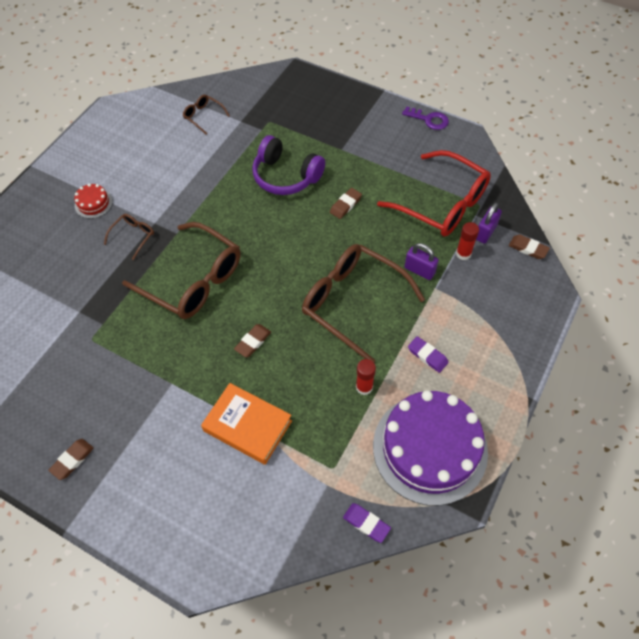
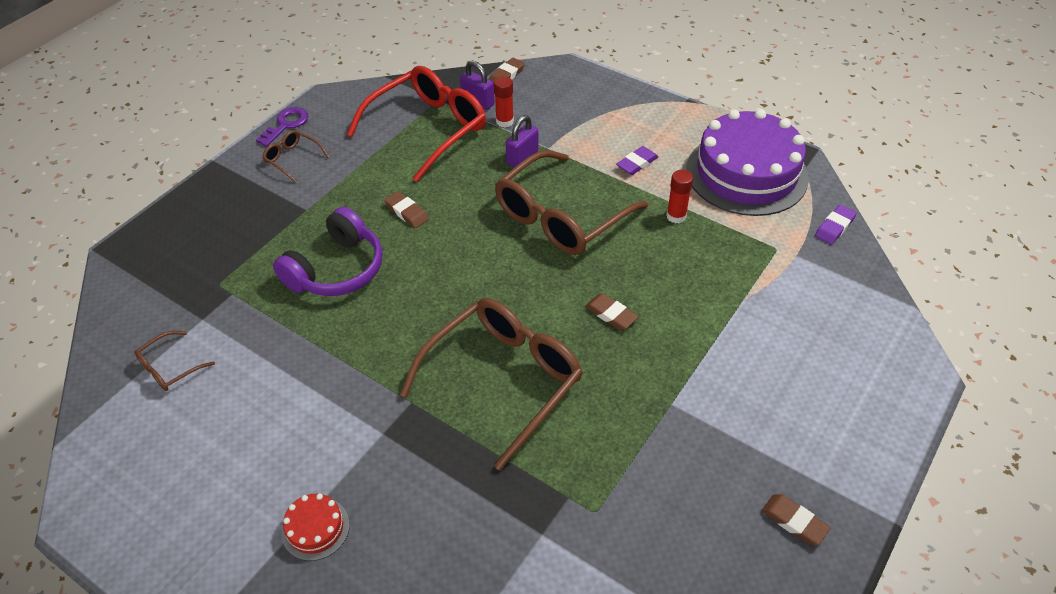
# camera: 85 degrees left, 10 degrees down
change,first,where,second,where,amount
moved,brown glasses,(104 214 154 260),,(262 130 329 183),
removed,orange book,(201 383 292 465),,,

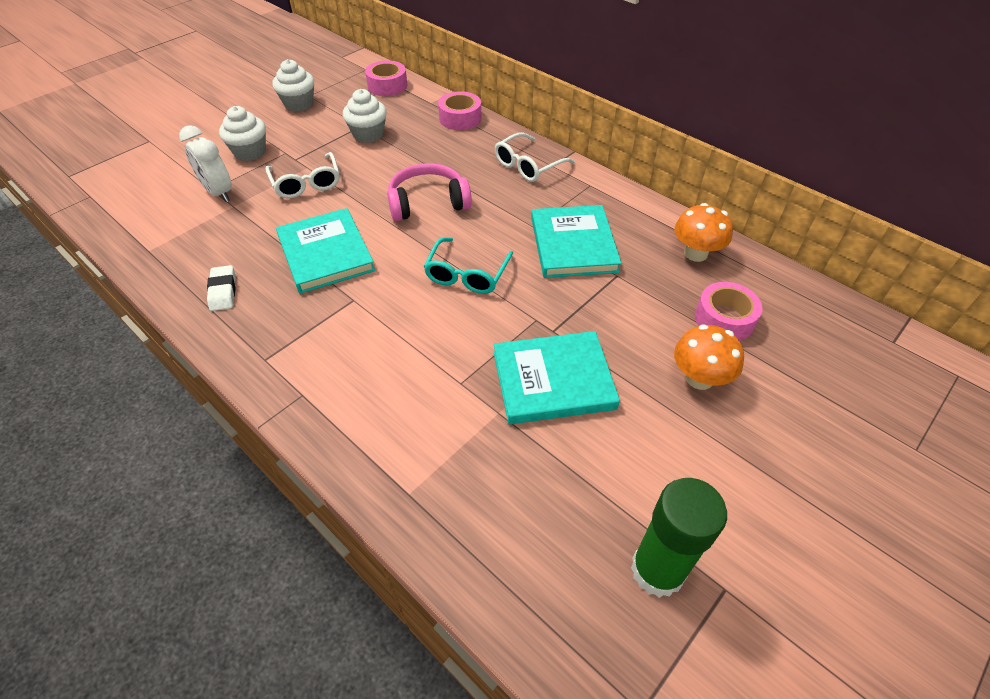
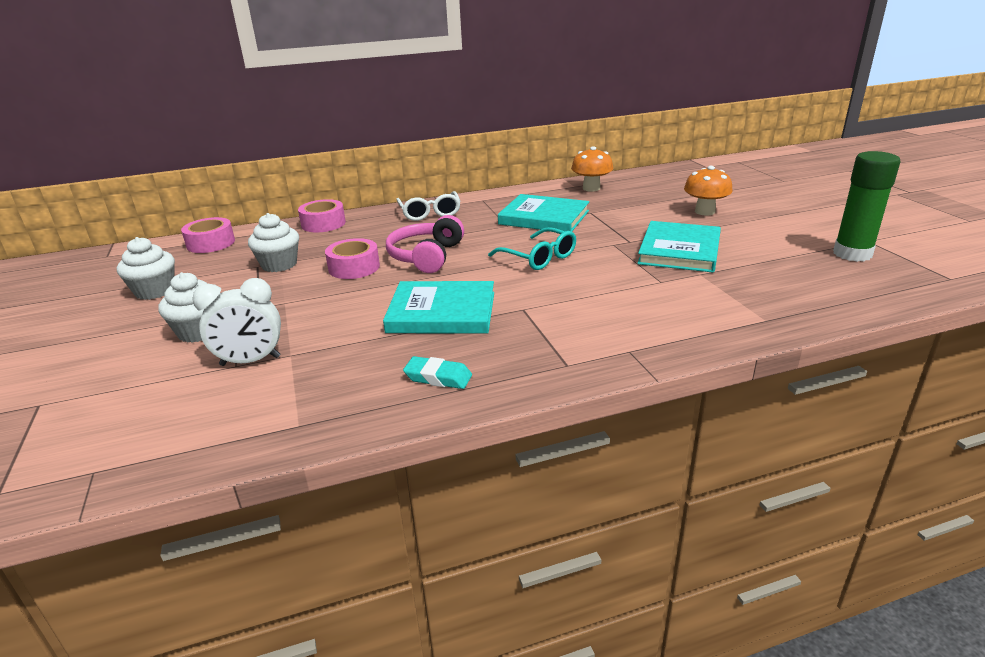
# camera: 60 degrees left, 20 degrees down
change,first,where,second,where,amount
removed,white glasses,(265 152 339 198),,,
recoloured,white eraser,(207 265 236 311),turquoise eraser,(403 356 472 389),
moved,pink tape,(695 282 763 341),,(325 238 380 279),

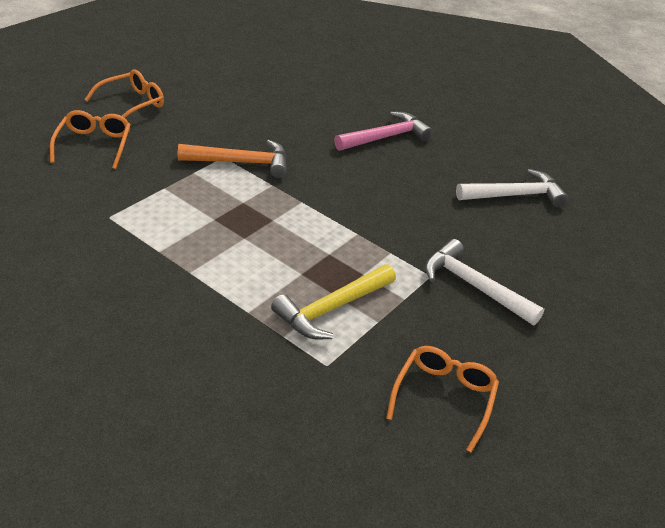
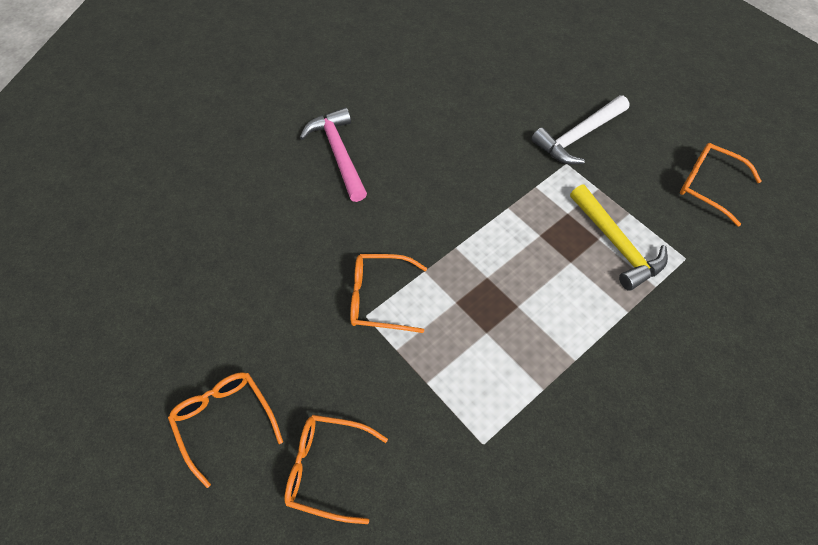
# camera: 75 degrees left, 20 degrees up
change,first,where,second,where,amount
replaced,orange hammer,(178 140 287 178),orange glasses,(350 254 427 333),
removed,white hammer,(456 169 568 207),,,

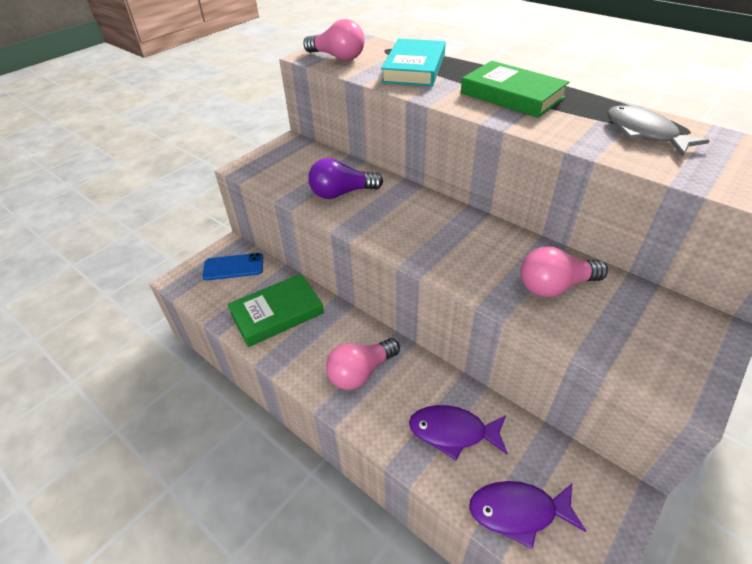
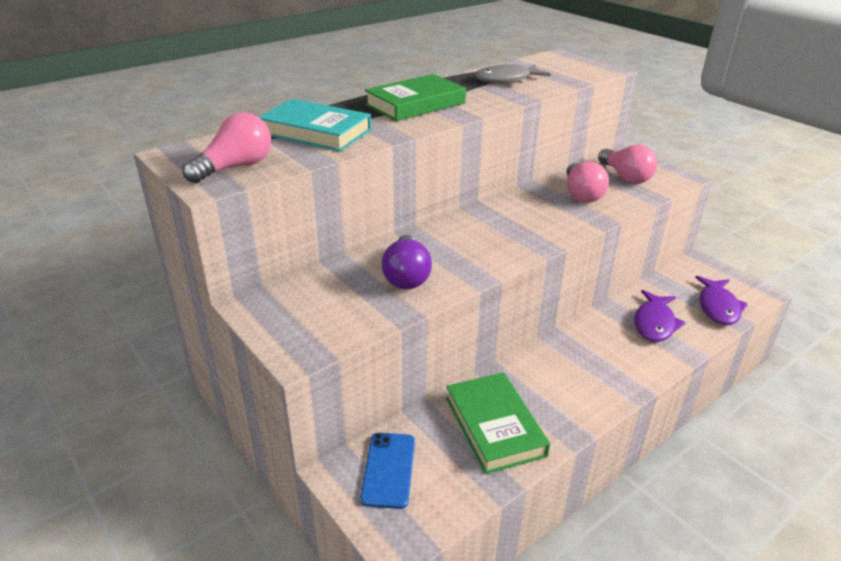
# camera: 80 degrees left, 10 degrees down
change,first,where,second,where,amount
moved,pink light bulb,(326 338 400 390),,(598 144 657 184),

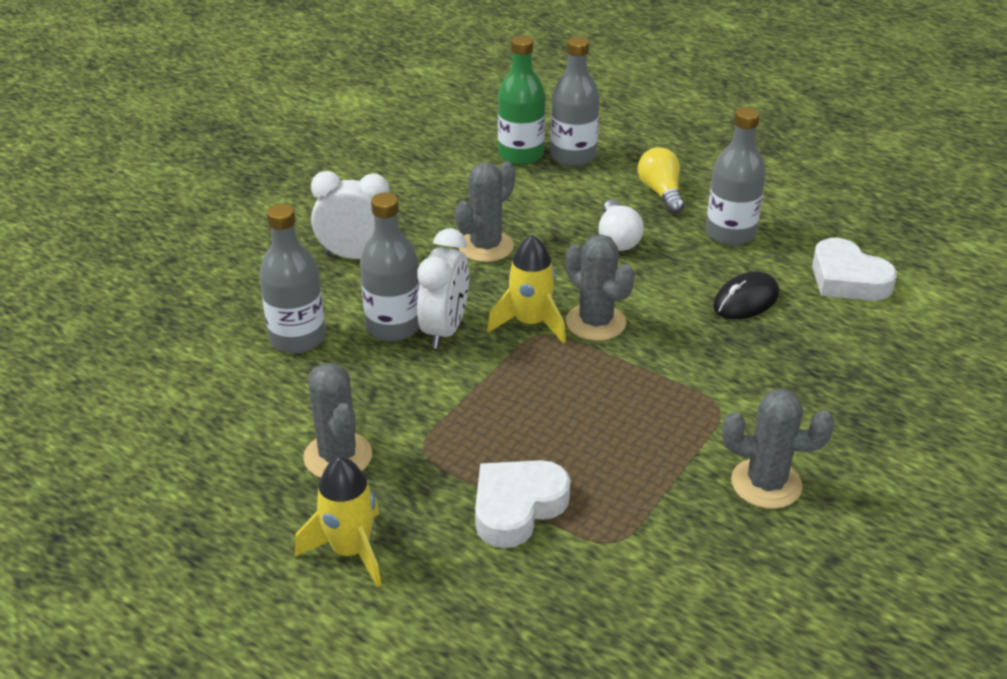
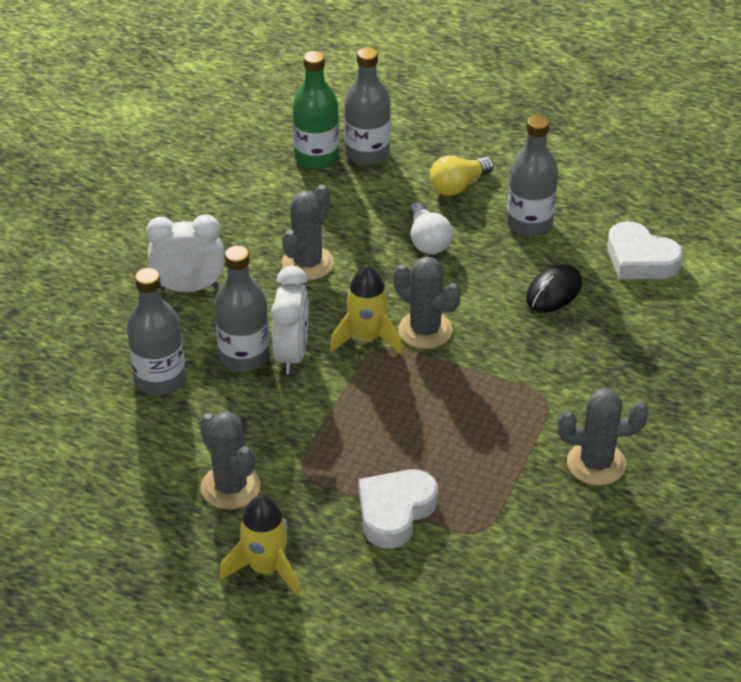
# camera: 10 degrees left, 5 degrees up
change,first,where,second,where,amount
turned,yellow light bulb,(638 147 684 214),,(430 155 494 196),105 degrees counterclockwise

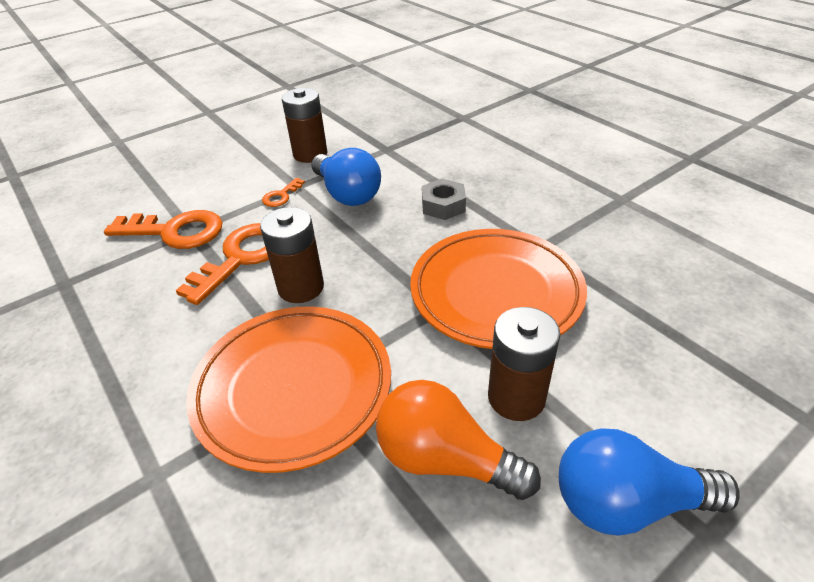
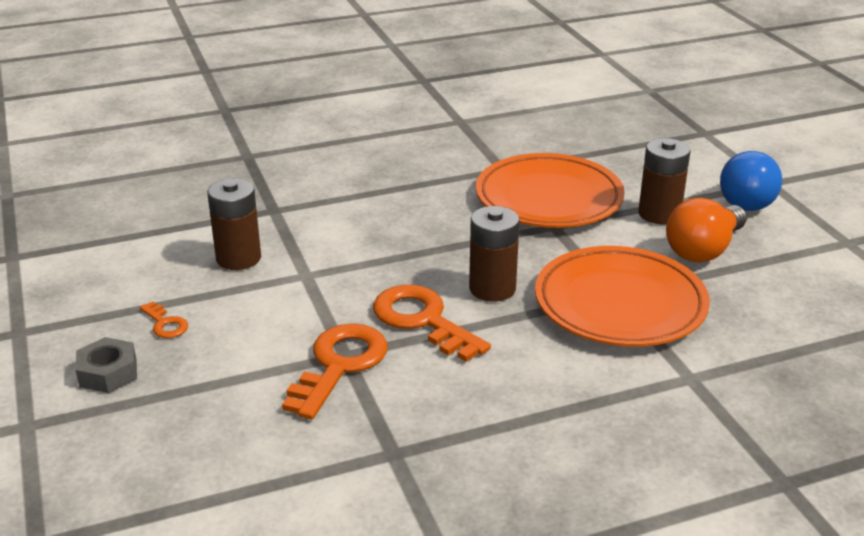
# camera: 75 degrees left, 10 degrees down
change,first,where,second,where,amount
removed,blue light bulb,(311 148 381 206),,,
moved,orange key,(262 178 305 207),,(140 302 188 338),
moved,grey nut,(422 179 466 220),,(76 337 137 393),

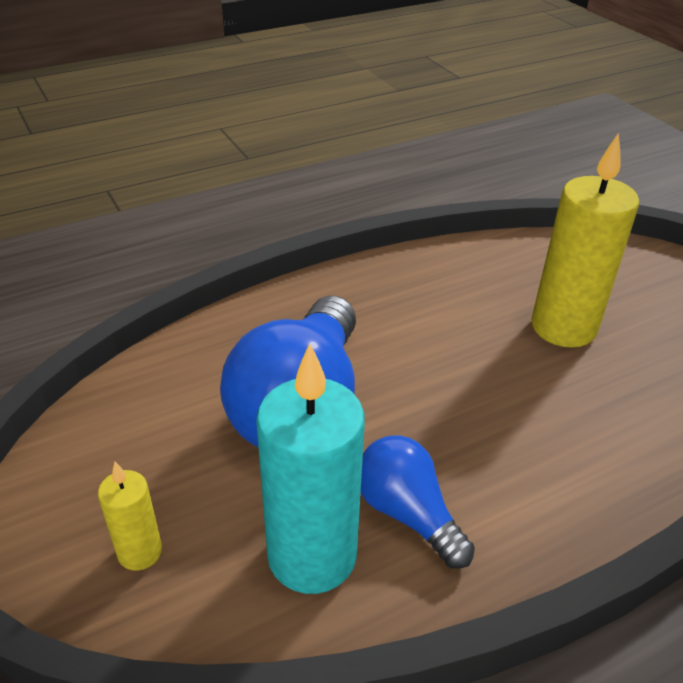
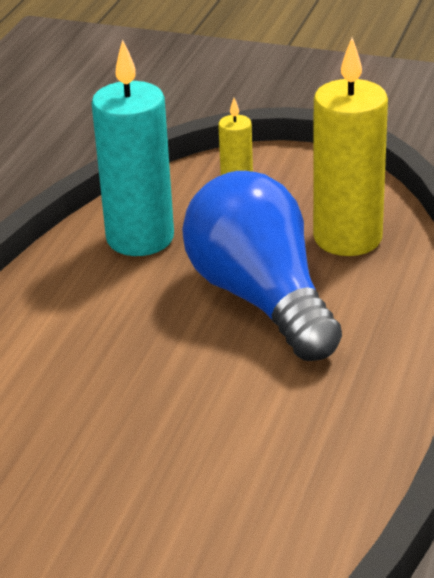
# camera: 140 degrees right, 5 degrees down
change,first,where,second,where,amount
moved,yellow candle,(531 133 639 348),,(313 38 388 256),
removed,blue light bulb,(361 435 475 569),,,

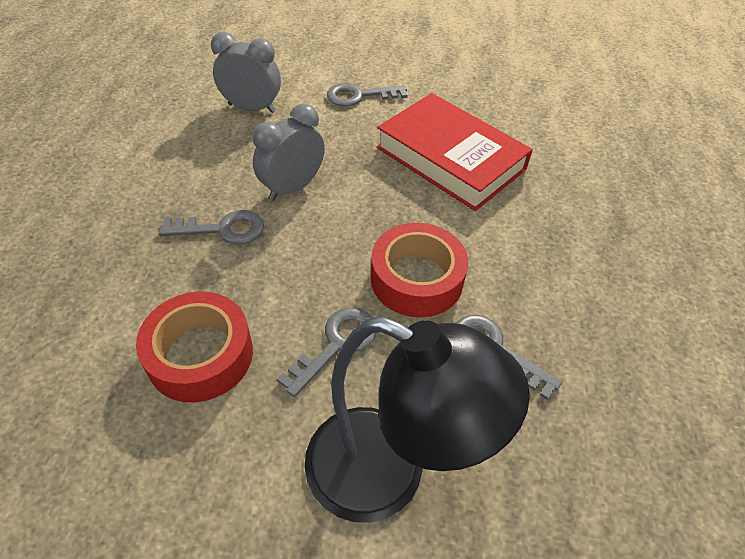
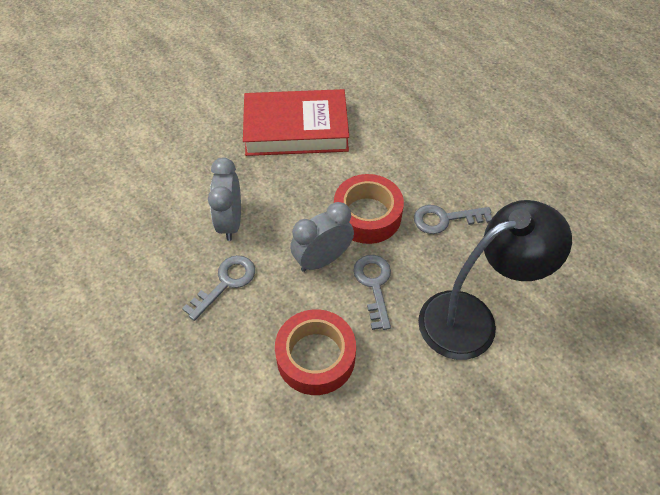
# camera: 45 degrees left, 5 degrees up
change,first,where,second,where,amount
moved,grey clock,(211 32 281 113),,(290 202 354 272),
removed,grey key,(327 83 408 106),,,

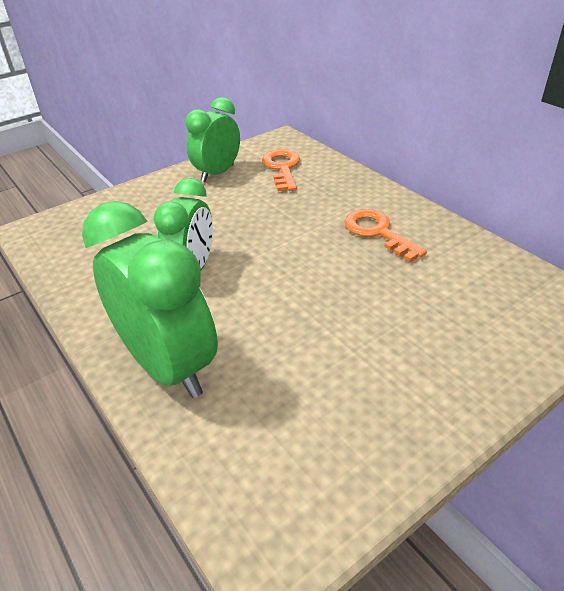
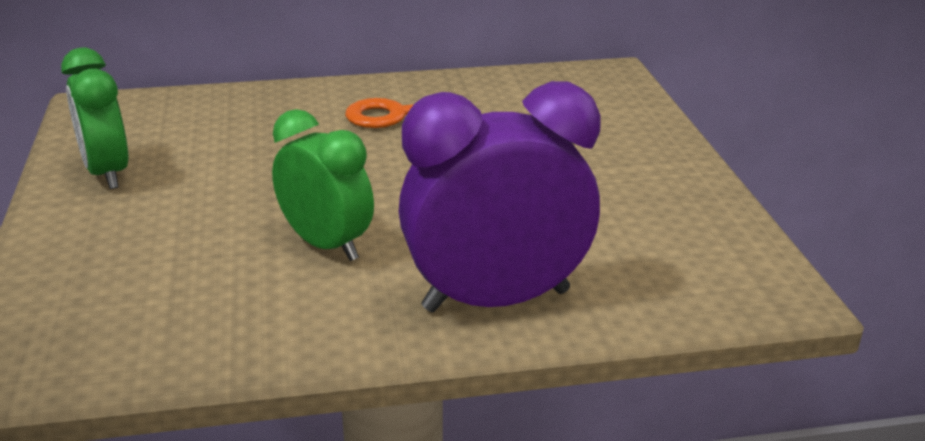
# camera: 65 degrees left, 10 degrees down
change,first,where,second,where,amount
removed,orange key,(262 149 300 191),,,
recoloured,green clock,(82 201 218 398),purple clock,(399 81 600 312),

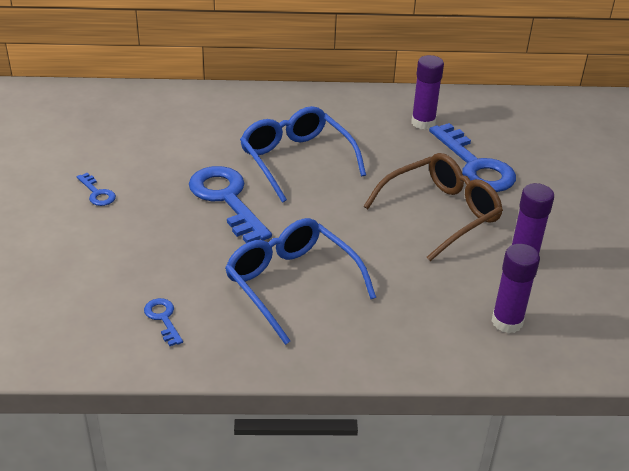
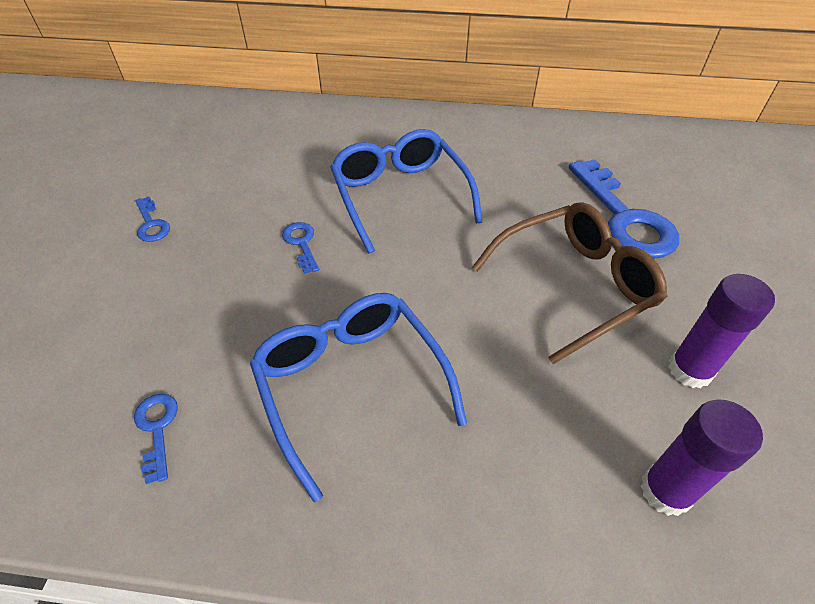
# camera: 10 degrees right, 10 degrees up
change,first,where,second,where,amount
removed,purple glue stick,(411 55 444 130),,,
resized,blue key,(189 166 272 243),,(282 222 319 274),x0.46

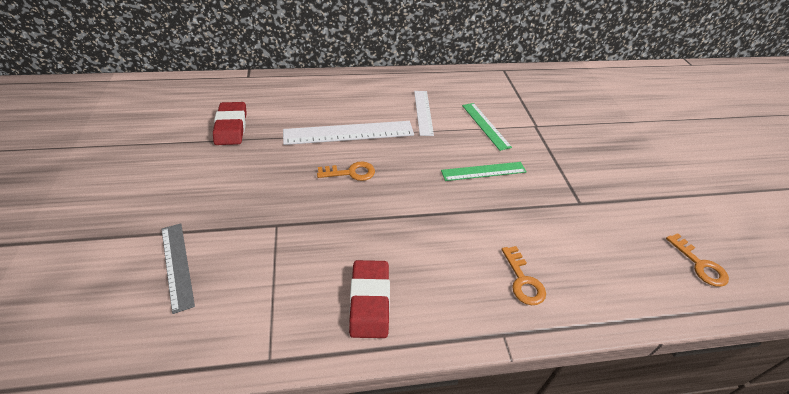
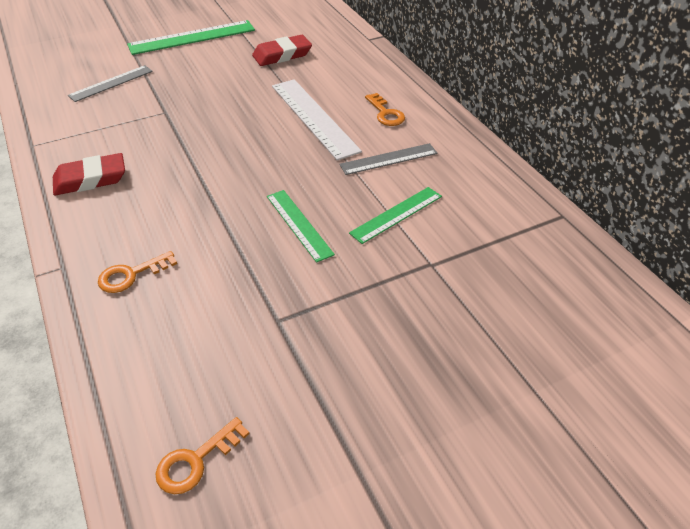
# camera: 75 degrees right, 0 degrees up
change,first,where,second,where,amount
recoloured,white ruler,(414 91 434 136),grey ruler,(339 143 437 175),
moved,orange key,(317 161 375 181),,(365 93 405 126),
added,,,green ruler,(127 20 255 55),

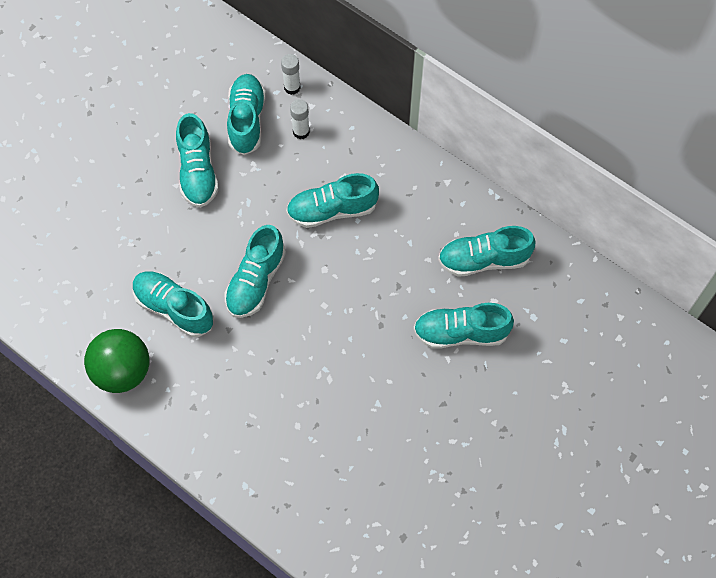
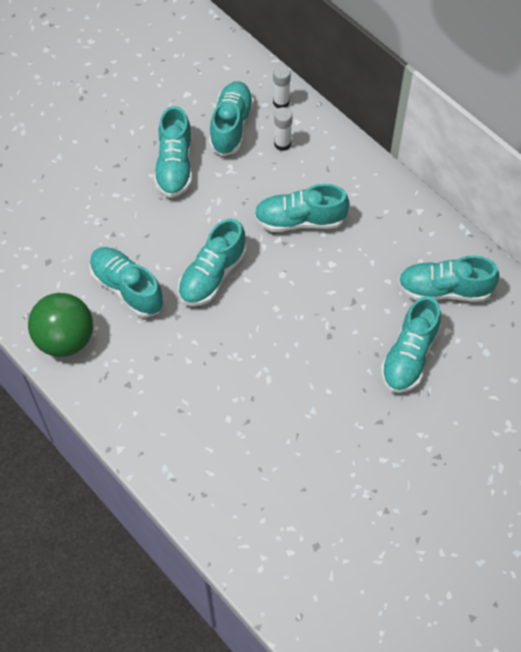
# camera: 10 degrees right, 5 degrees down
change,first,where,second,where,amount
turned,turquoise shoe,(413 303 514 349),,(381 296 441 393),75 degrees counterclockwise

